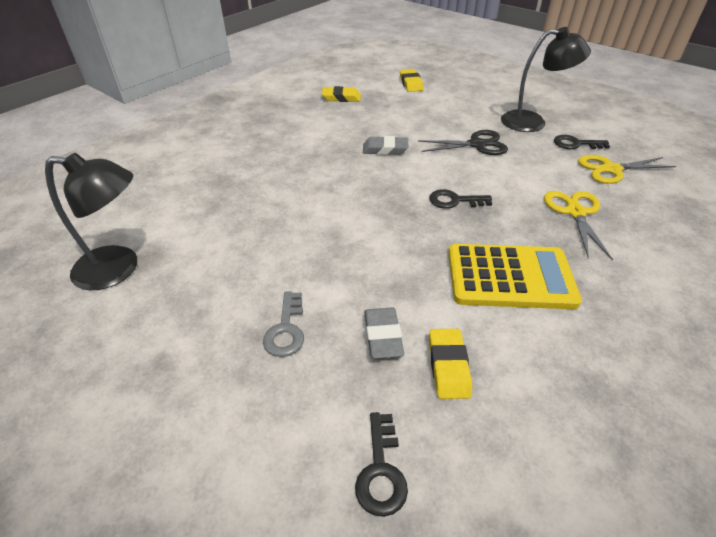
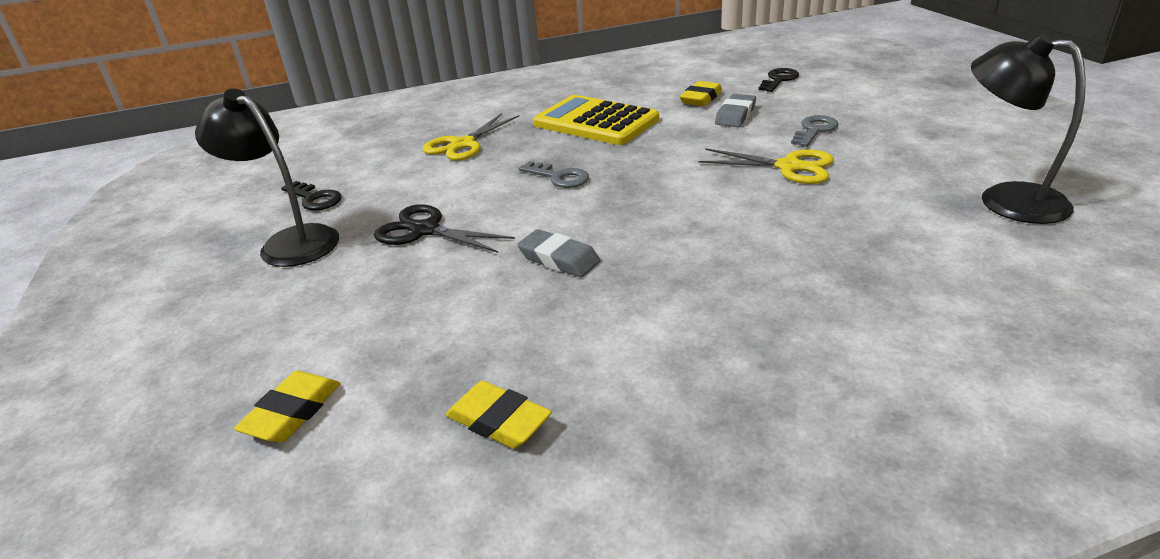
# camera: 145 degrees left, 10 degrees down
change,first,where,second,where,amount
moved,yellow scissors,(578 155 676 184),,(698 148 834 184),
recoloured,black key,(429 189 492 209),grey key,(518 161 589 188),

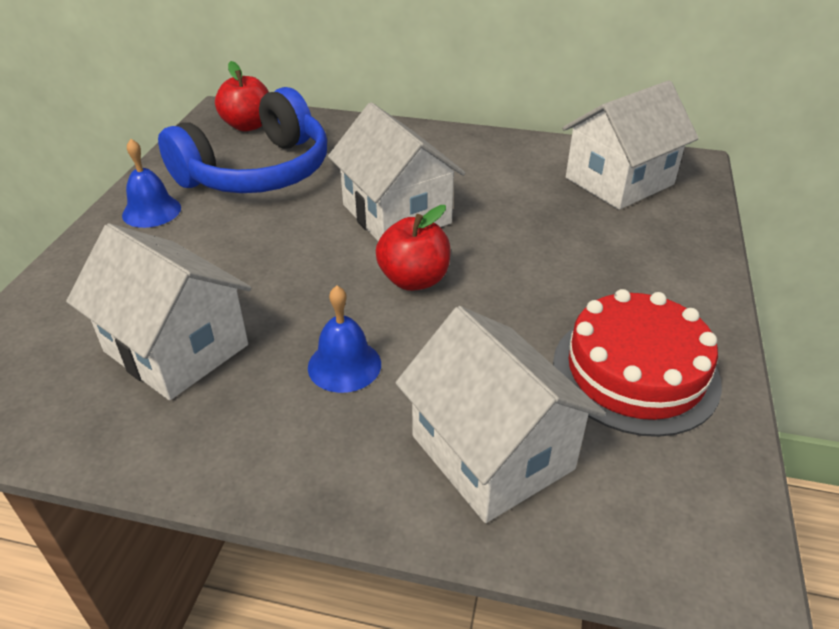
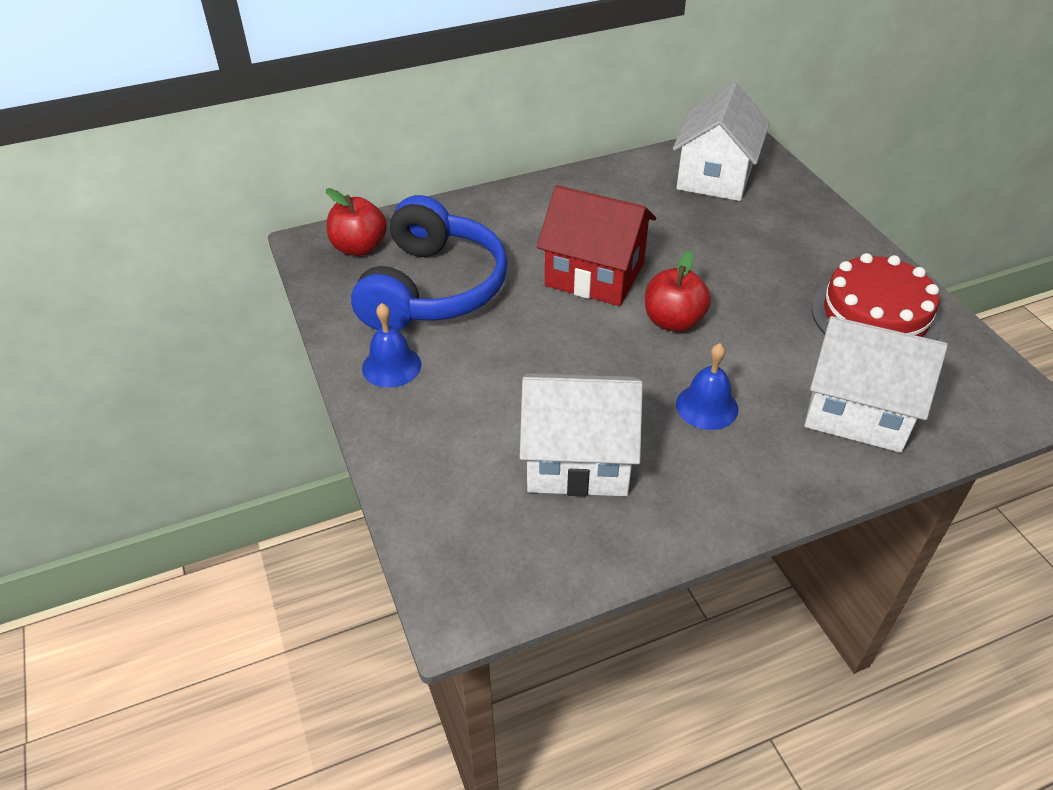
# camera: 35 degrees left, 5 degrees up
change,first,where,second,where,amount
recoloured,white house,(328 103 465 241),red house,(537 185 656 306),

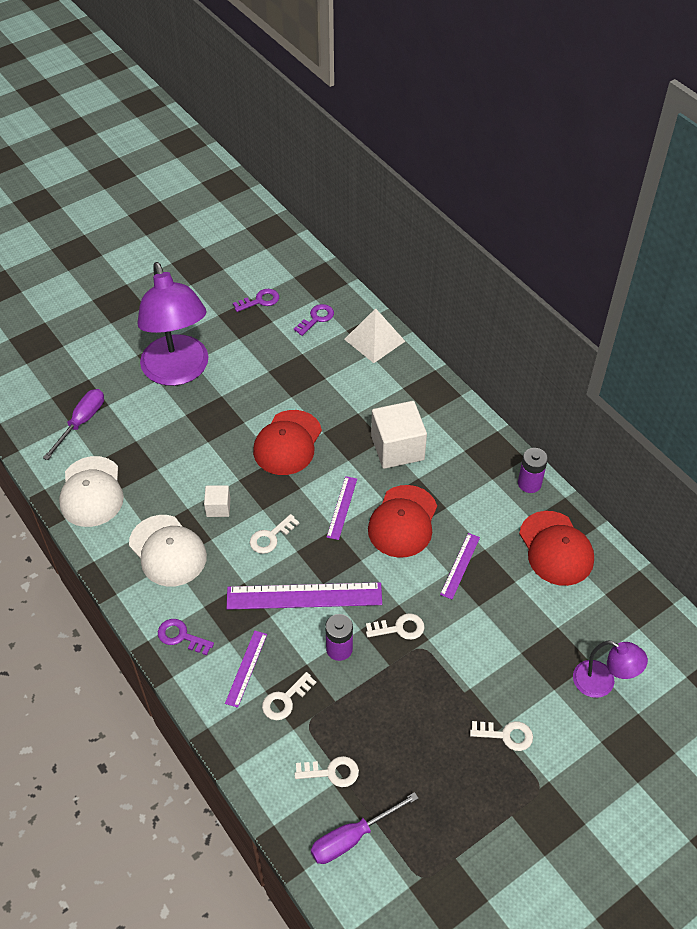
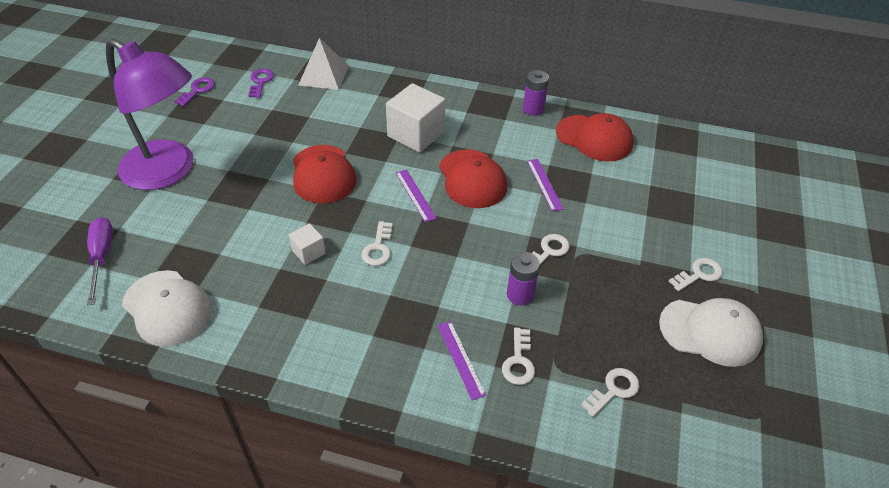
# camera: 40 degrees left, 5 degrees down
change,first,where,second,where,amount
moved,white cap,(129 515 207 587),,(659 298 763 367),
removed,purple ruler,(226 582 382 610),,,
removed,purple key,(158 619 214 656),,,
removed,purple lamp,(573 641 648 698),,,
removed,purple screwdriver,(311 792 418 864),,,

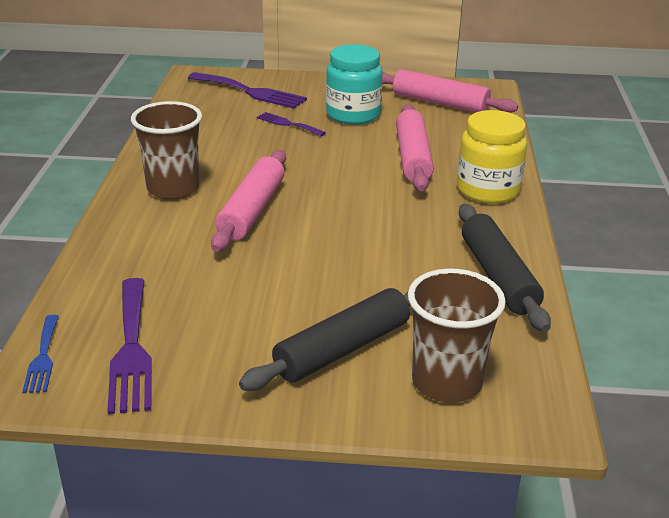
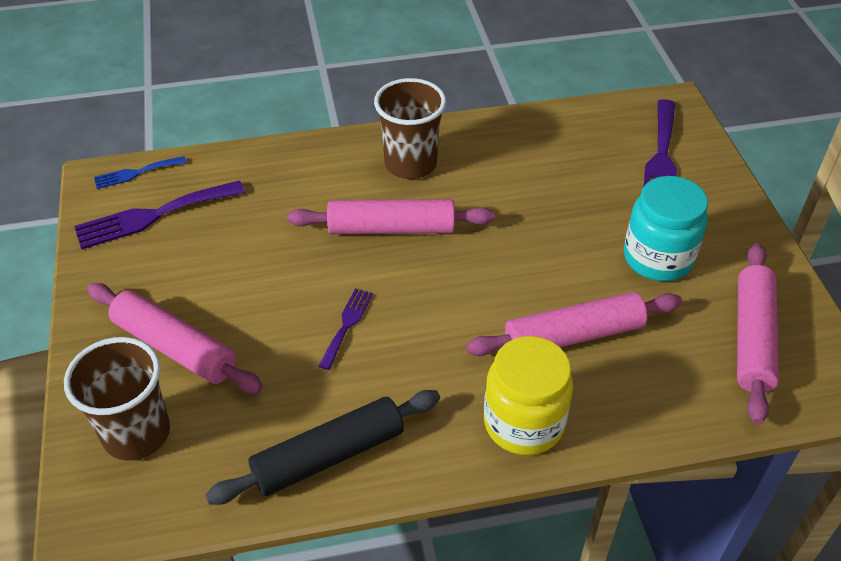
# camera: 75 degrees right, 15 degrees up
change,first,where,second,where,amount
moved,purple fork,(257 112 326 136),,(318 288 373 370),
recoloured,black rolling pin,(239 288 411 391),pink rolling pin,(87 283 263 394),

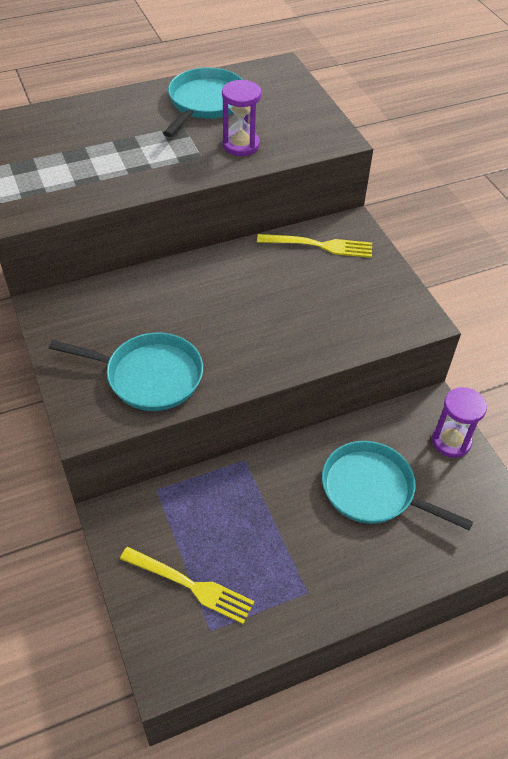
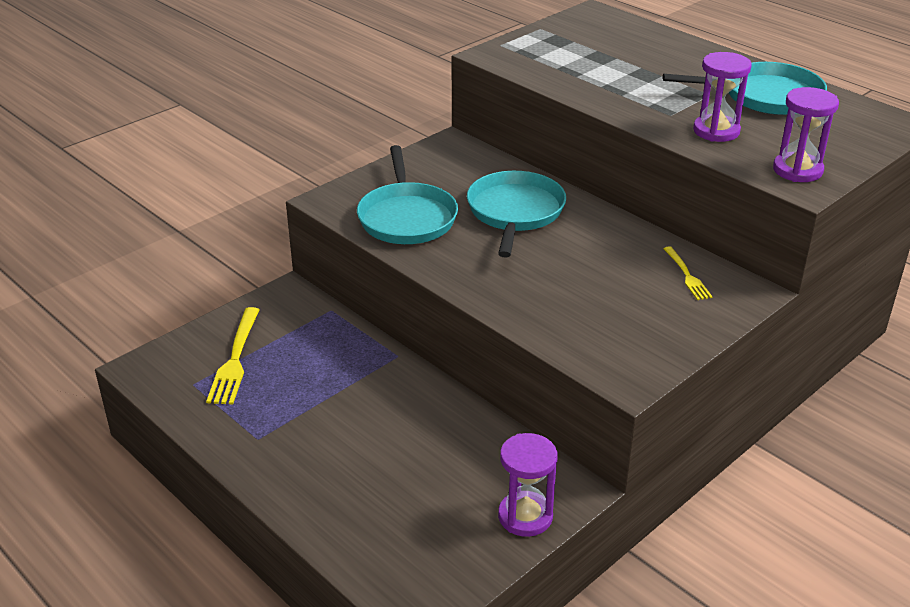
# camera: 70 degrees right, 15 degrees down
change,first,where,second,where,amount
resized,yellow fork,(257 234 372 258),,(663 246 713 300),x0.59
moved,turquoise pan,(322 441 473 531),,(467 171 566 257),
added,,,purple hourglass,(773 87 839 182),

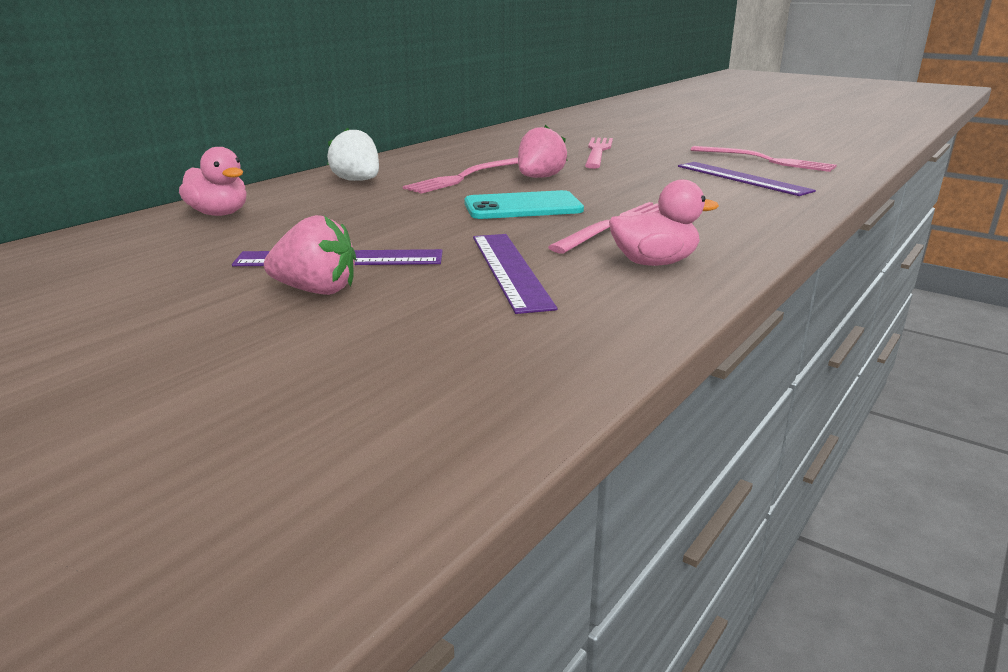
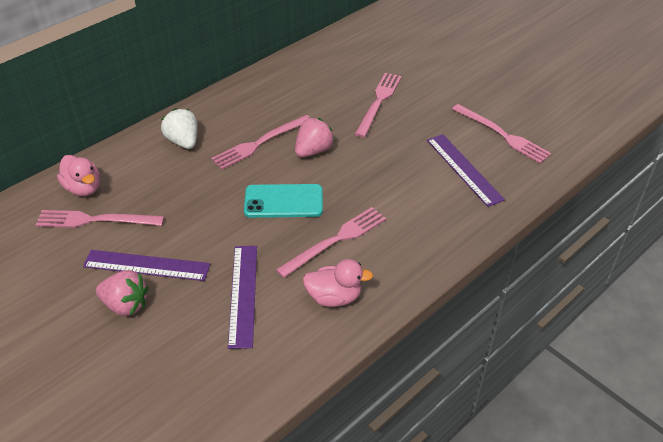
# camera: 10 degrees right, 20 degrees up
change,first,where,second,where,amount
added,,,pink fork,(36 210 164 228),

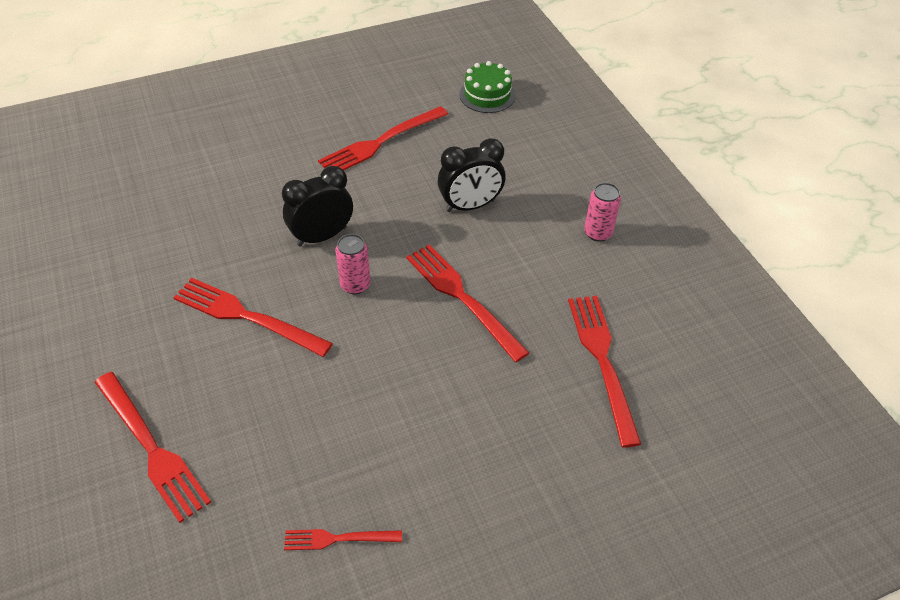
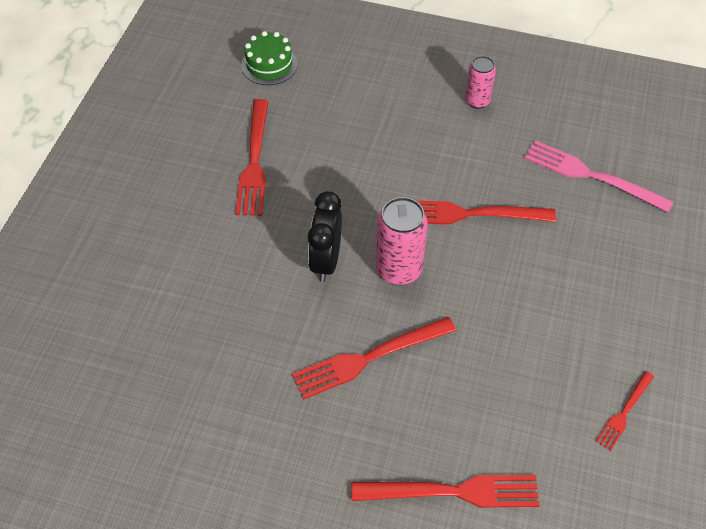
# camera: 50 degrees left, 5 degrees up
change,first,where,second,where,amount
removed,black clock,(438 138 505 212),,,
resized,pink can,(335 234 371 294),,(376 197 427 285),x1.60
recoloured,red fork,(568 296 641 448),pink fork,(524 140 674 213),

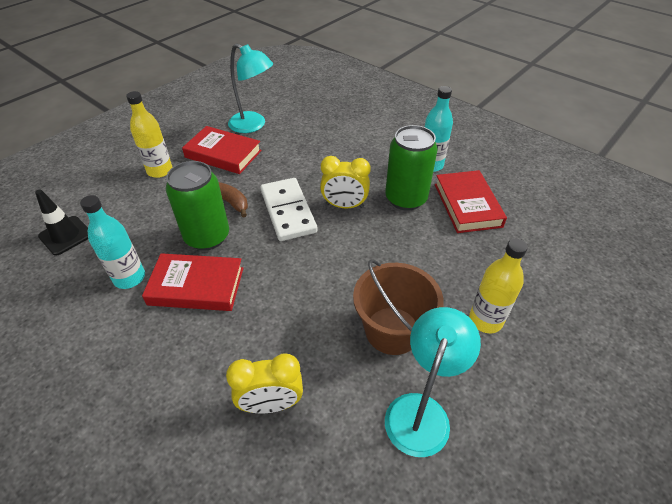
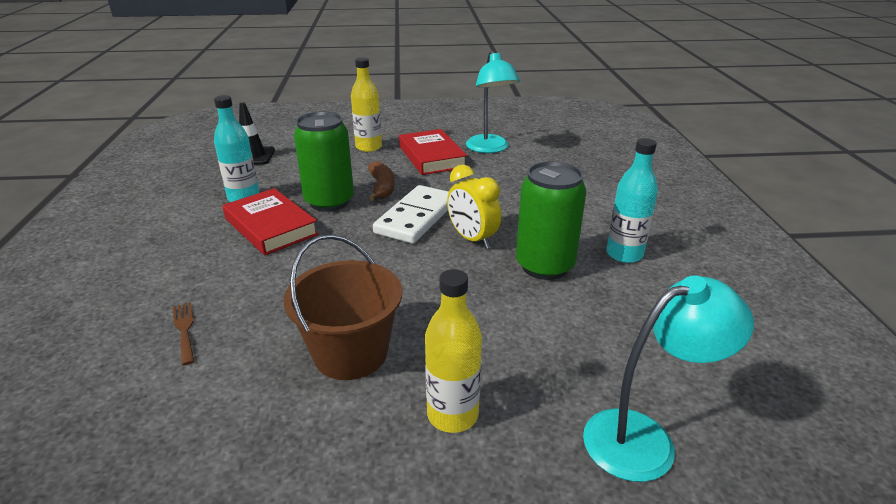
# camera: 45 degrees right, 15 degrees down
change,first,where,second,where,amount
removed,red book,(435 170 507 233),,,
moved,turquoise lamp,(385 307 481 457),,(583 275 754 482),
replaced,yellow clock,(226 354 303 413),brown fork,(173 302 194 365),

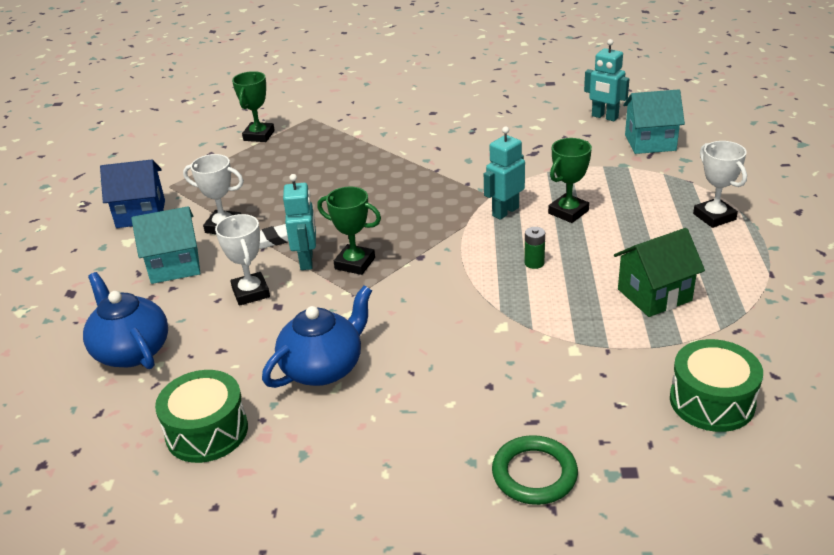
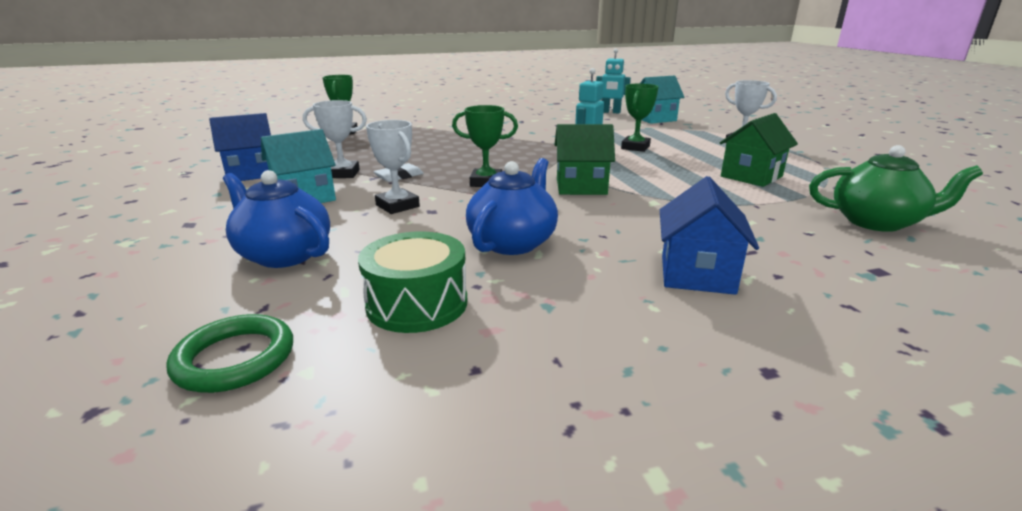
# camera: 20 degrees left, 10 degrees down
change,first,where,second,where,amount
removed,turquoise robot,(283 174 316 270),,,
removed,green battery,(524 227 545 269),,,
replaced,green drum,(670 339 763 432),green teapot,(809 145 983 232),
moved,green ring,(492 435 578 505),,(167 314 293 393),
added,,,green house,(554 124 615 195),
added,,,blue house,(660 176 759 295),

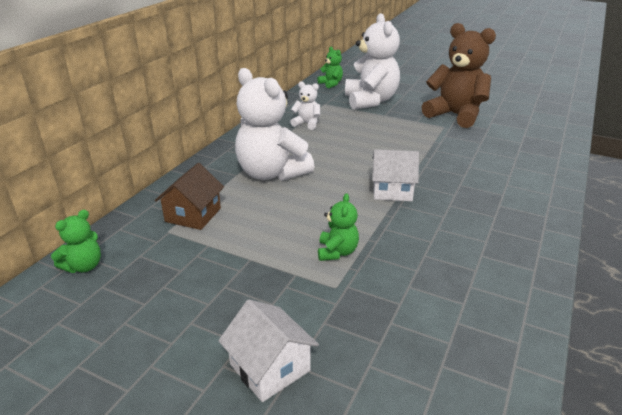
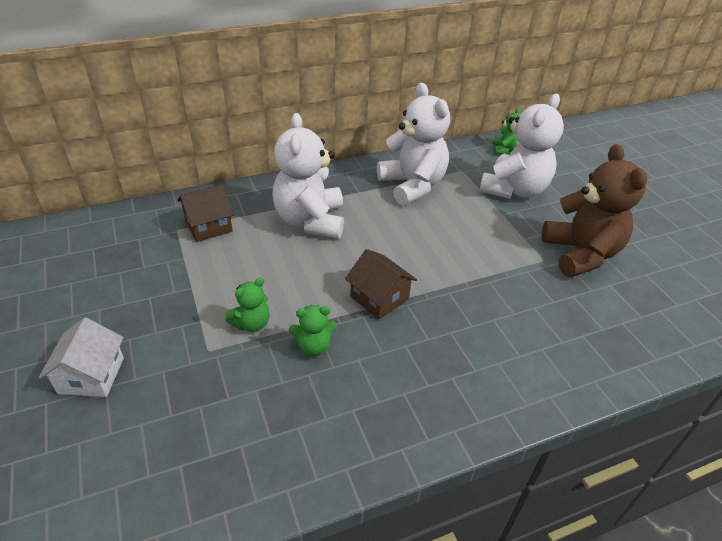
# camera: 40 degrees right, 10 degrees up
change,first,where,second,where,amount
resized,white teddy bear,(290 81 320 130),,(377 83 450 206),x2.12
recoloured,white house,(373 149 419 201),brown house,(345 249 417 319),
moved,green teddy bear,(51 210 101 273),,(289 305 337 356),

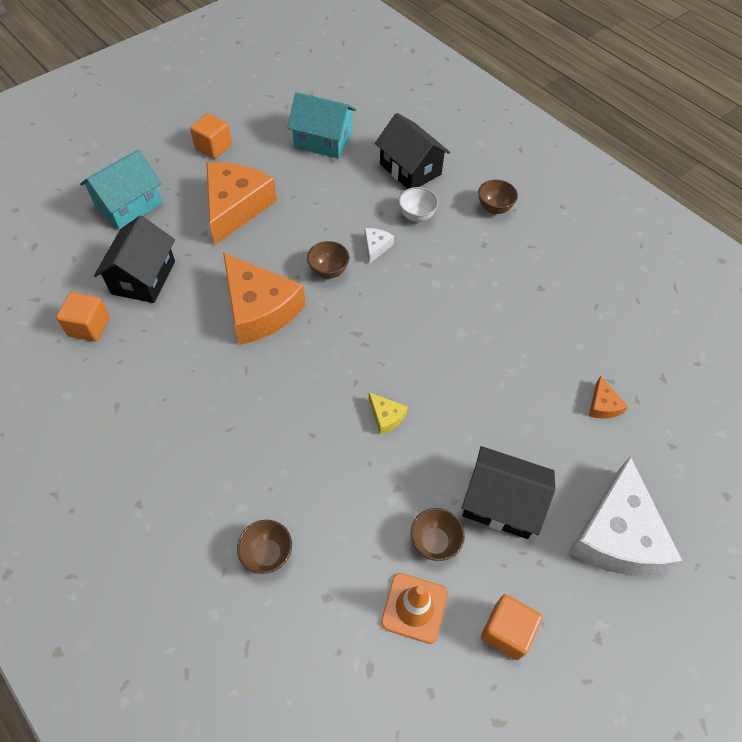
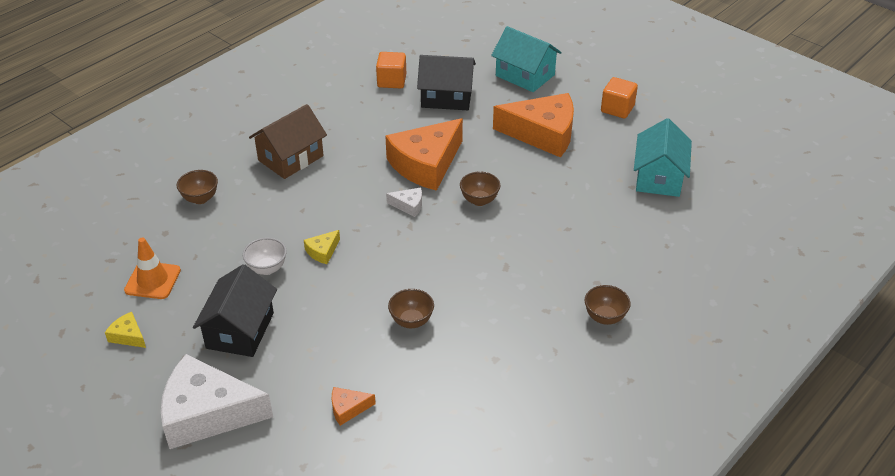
# camera: 85 degrees right, 15 degrees down
change,first,where,second,where,amount
removed,black house,(375 113 450 189),,,
moved,white bowl,(399 187 438 222),,(243 238 287 275),
moved,white cheese,(365 228 394 264),,(386 187 422 217),
moved,brown bowl,(411 508 465 561),,(388 289 434 328),
replaced,orange cube,(481 594 542 660),yellow cheese,(105 312 146 348),
added,,,brown house,(249 104 327 179),

